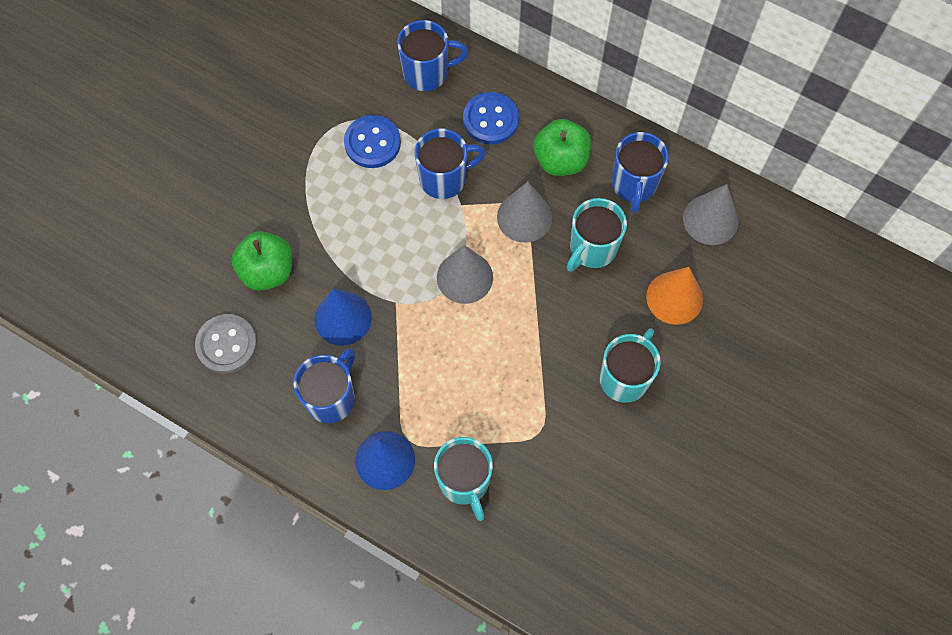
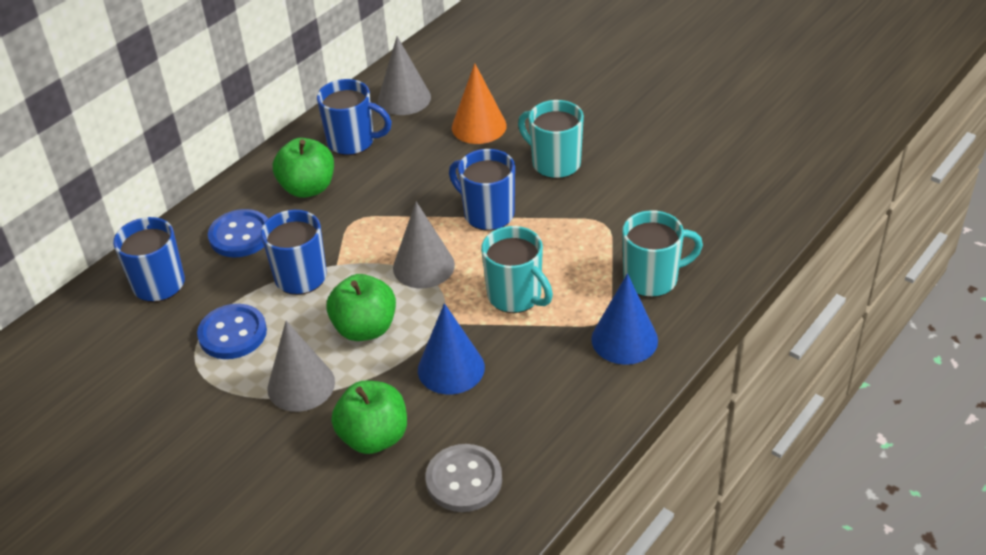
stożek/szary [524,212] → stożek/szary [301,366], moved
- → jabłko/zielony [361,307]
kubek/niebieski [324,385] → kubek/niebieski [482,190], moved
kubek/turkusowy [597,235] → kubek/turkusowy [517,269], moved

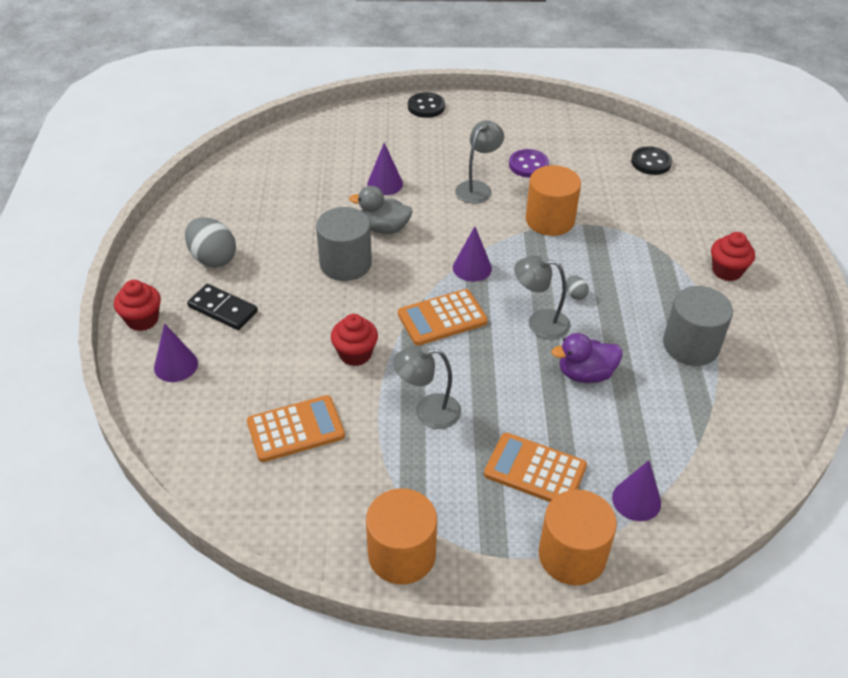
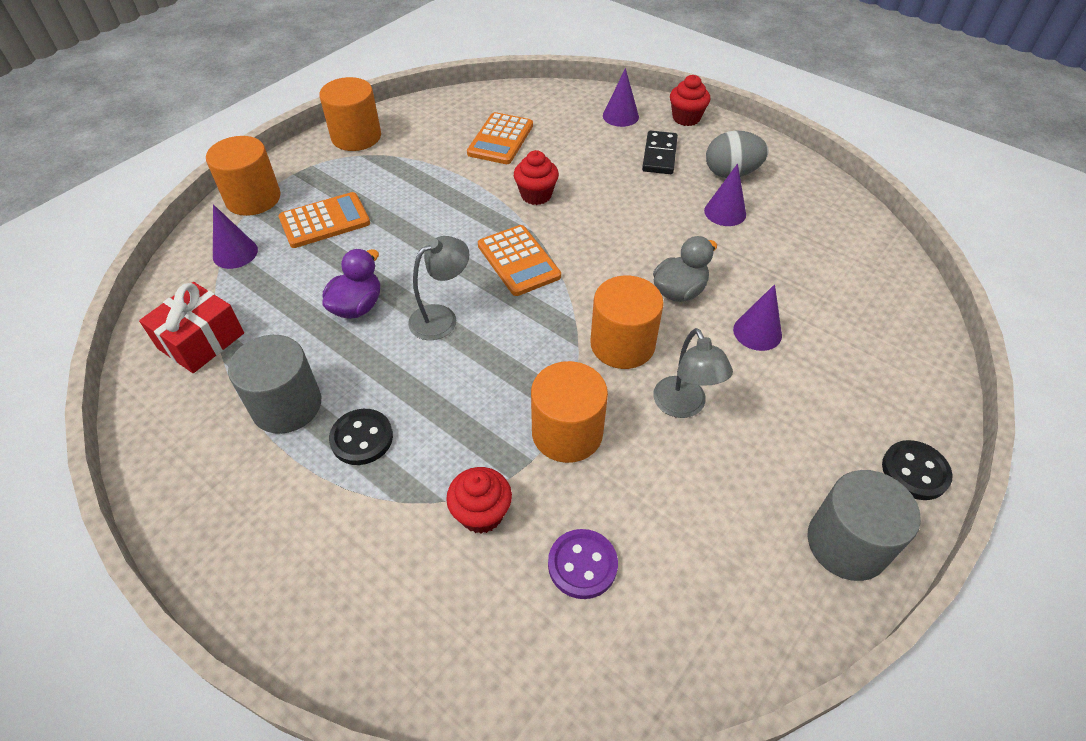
- → prezent/czerwony [191,327]
guzik/czarny [651,160] → guzik/czarny [361,437], moved
muffinka/czerwony [733,256] → muffinka/czerwony [479,500], moved
kalkulator/pomarańczowy [443,317] → kalkulator/pomarańczowy [519,260], 135 degrees clockwise
guzik/fioletowy [529,163] → guzik/fioletowy [583,564], moved
- → walec/pomarańczowy [627,322]
kostka domina/czarny [222,307] → kostka domina/czarny [660,152], 60 degrees counterclockwise
stożek/fioletowy [472,254] → stożek/fioletowy [725,194], moved
walec/szary [344,244] → walec/szary [864,525], moved
lampka/szary [427,387] → -
jajko/szary [577,287] → -

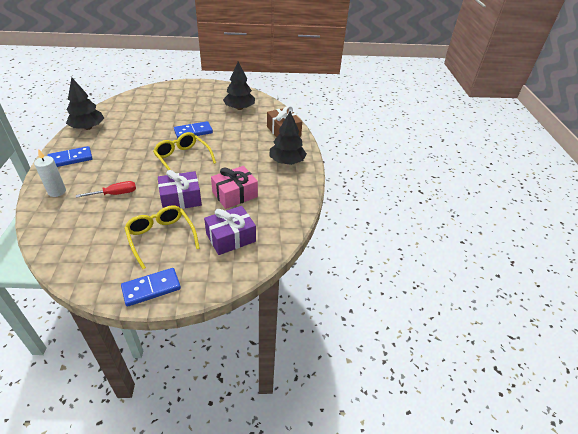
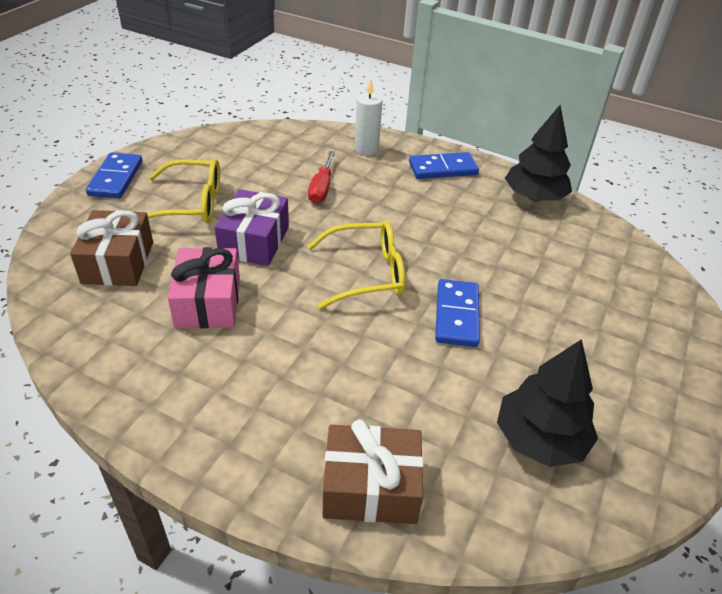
prezent/fioletowy [230,230] → prezent/brązowy [111,248]
kostka domina/niebieski [69,156] → kostka domina/niebieski [444,165], 75 degrees clockwise
drzewko/czarny [288,138] → -

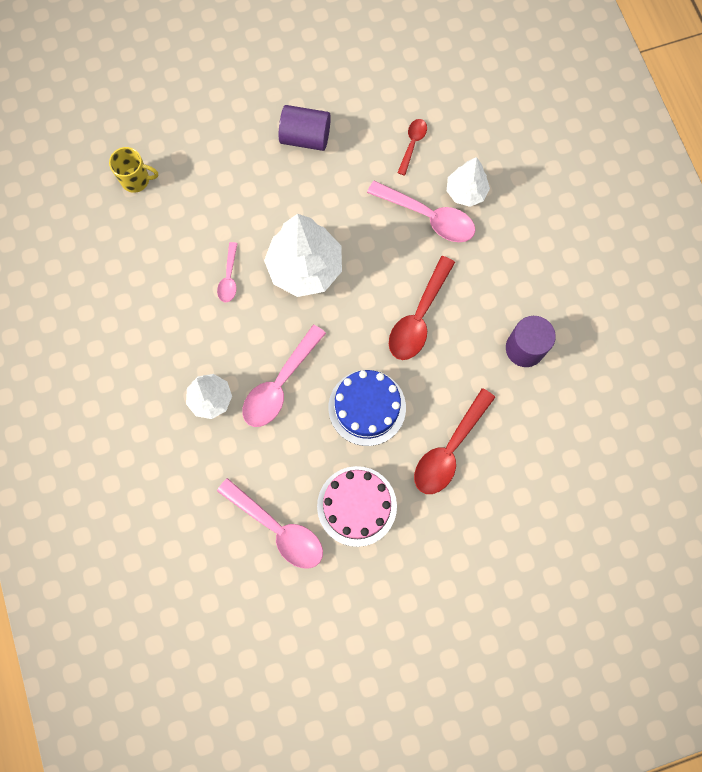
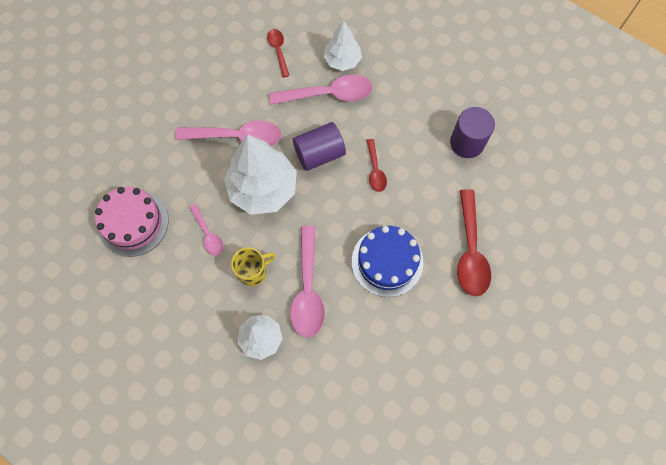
tort/różowy [357,506] → tort/różowy [132,222], moved
łyżka/różowy [270,523] → łyżka/różowy [229,133], moved
kubek/żółty [133,170] → kubek/żółty [253,266], moved
walec/fioletowy [305,128] → walec/fioletowy [319,146], moved
łyżka/czerwony [422,308] → łyżka/czerwony [376,165], x0.55

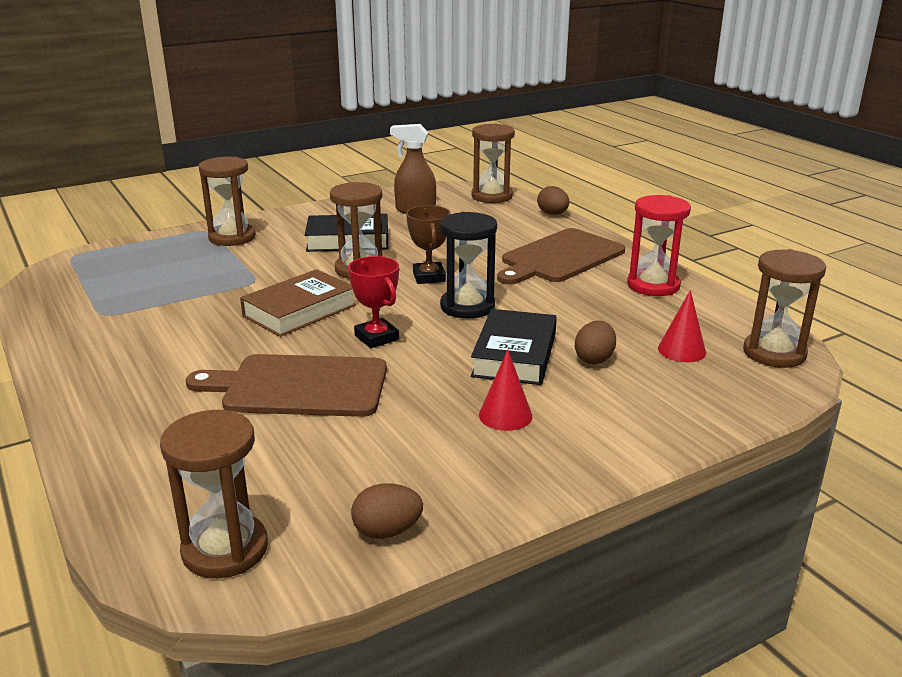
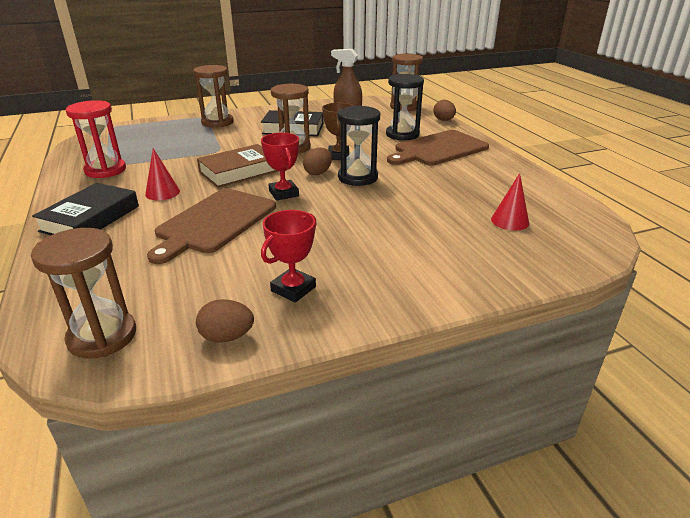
książka/czarny [514,347] → książka/czarny [85,209], moved
klepsydra/czerwony [659,245] → klepsydra/czerwony [96,139], moved
stożek/czerwony [505,390] → stożek/czerwony [162,174], moved
deska do krojenia/brązowy [286,385] → deska do krojenia/brązowy [211,226], 75 degrees counterclockwise
- → puchar/czerwony [289,256]
jajko/brązowy [595,342] → jajko/brązowy [317,161], moved
- → klepsydra/czarny [405,107]
klepsydra/brązowy [784,308] → -

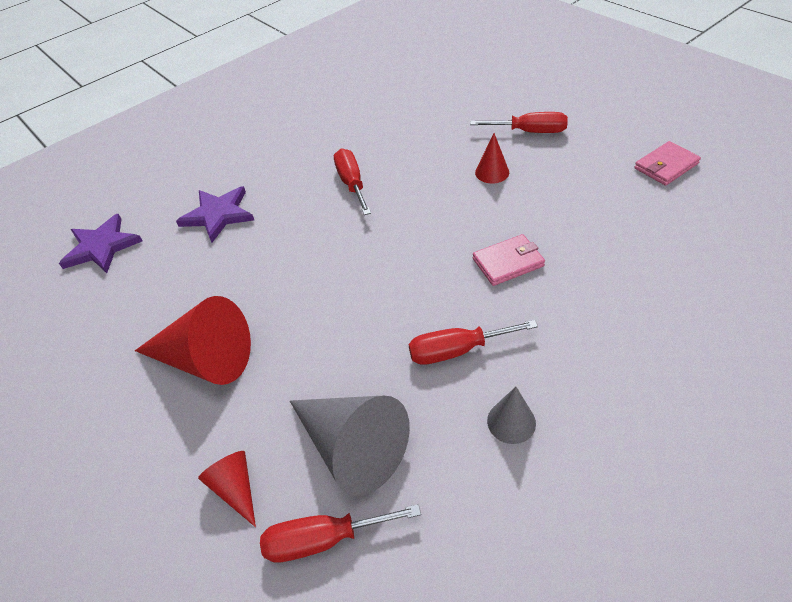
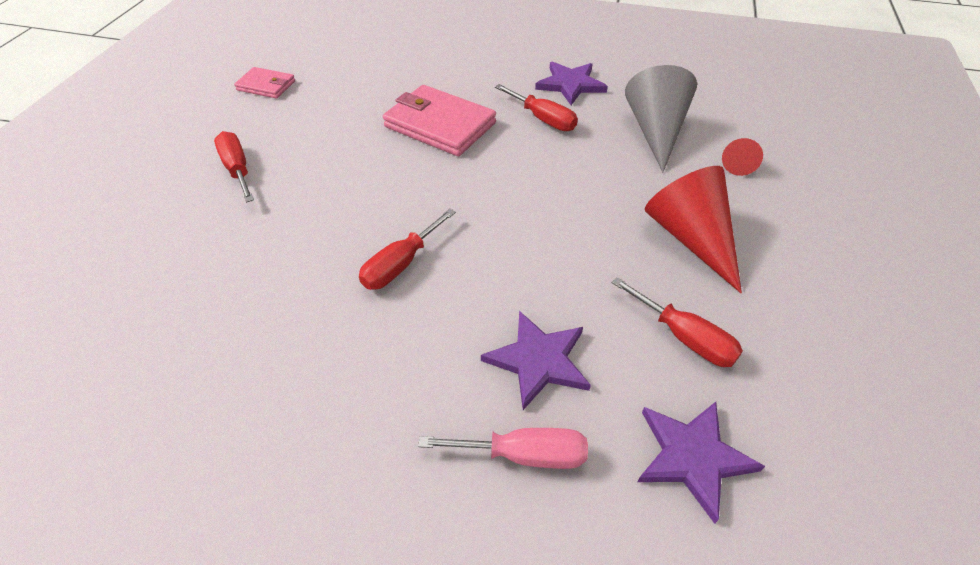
portfel/różowy [509,260] → portfel/różowy [439,120], x1.79
- → śrubokręt/różowy [503,448]
stożek/szary [511,415] → gwiazda/fioletowy [571,83]
śrubokręt/czerwony [340,533] → śrubokręt/czerwony [677,322], moved
stożek/czerwony [492,158] → -

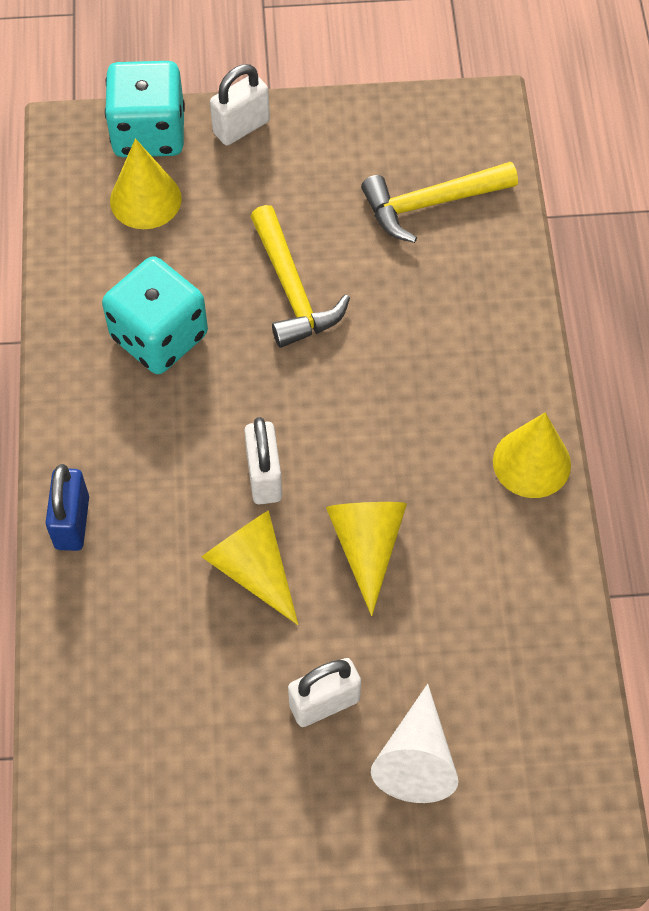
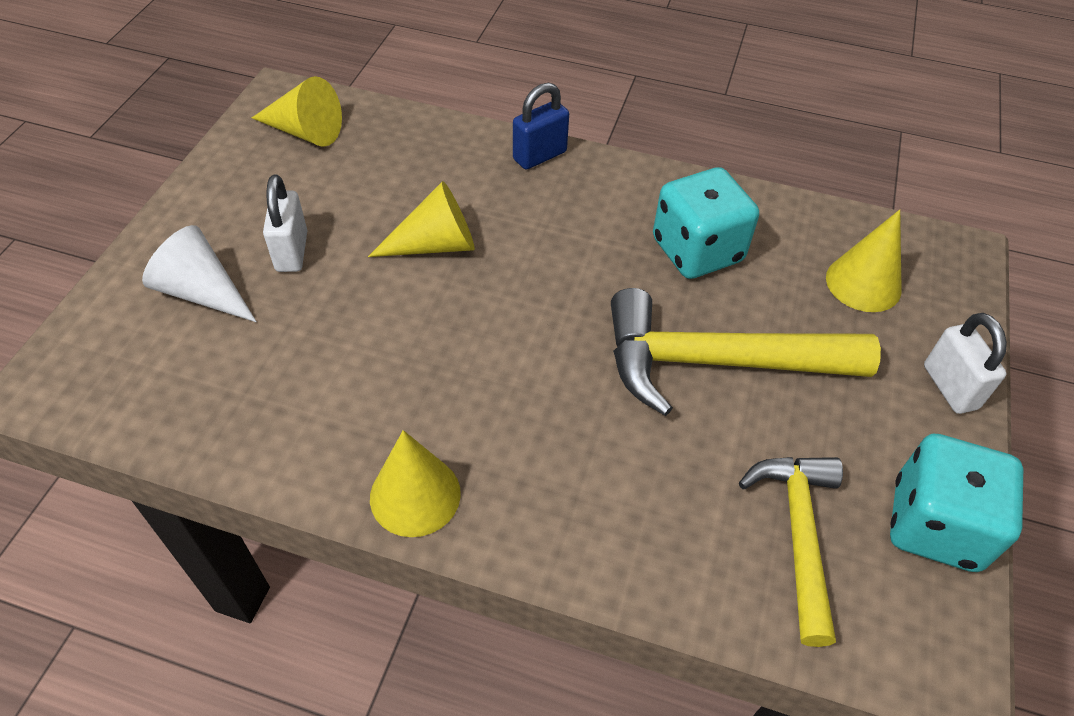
stożek/żółty [366,559] → stożek/żółty [297,111], moved
kłódka/niebieski [67,507] → kłódka/niebieski [541,126], 60 degrees counterclockwise
młotek/żółty [300,276] → młotek/żółty [746,352], x1.52
kostka do gry/turkusowy [145,109] → kostka do gry/turkusowy [956,503], moved
kłódka/biały [263,460] → -

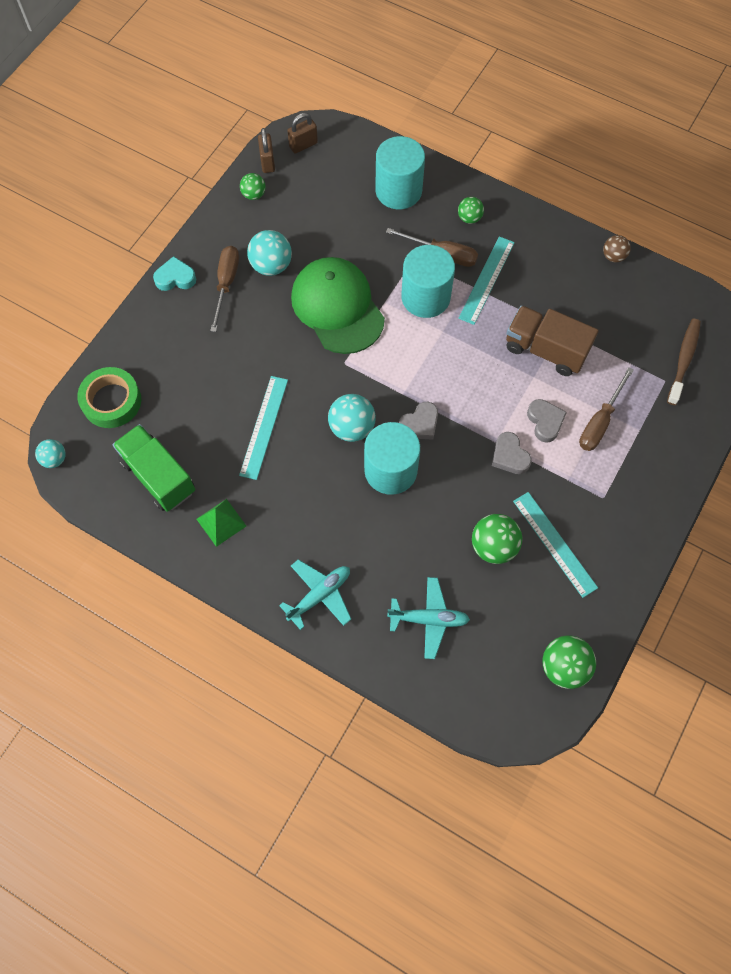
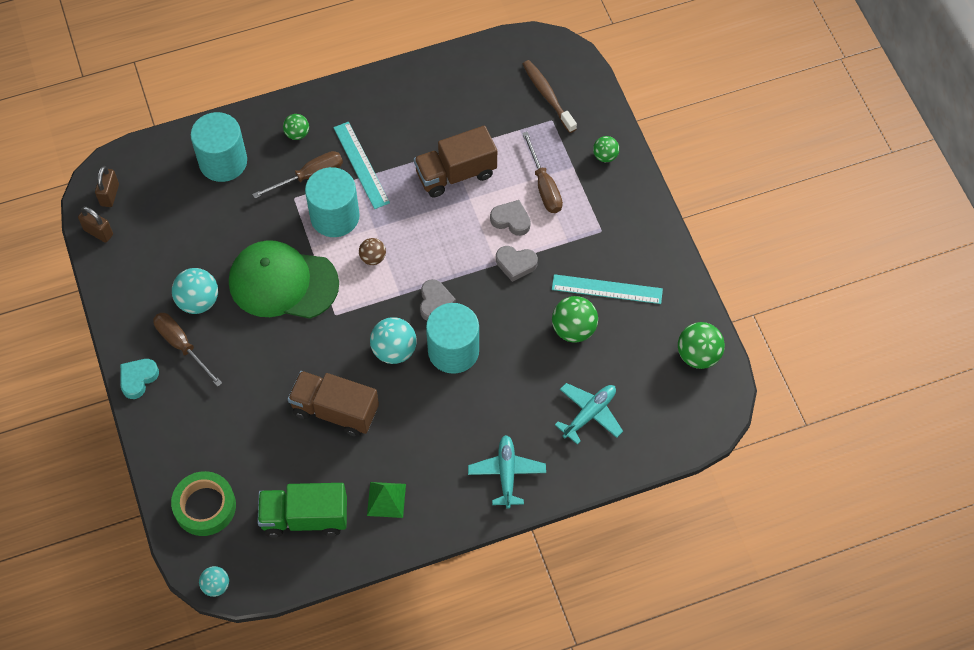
linijka/turkusowy [263,428] → ciężarówka/brązowy [333,404]
piłka/brązowy [617,248] → piłka/brązowy [372,251], moved
piłka/zielony [253,186] → piłka/zielony [606,149], moved

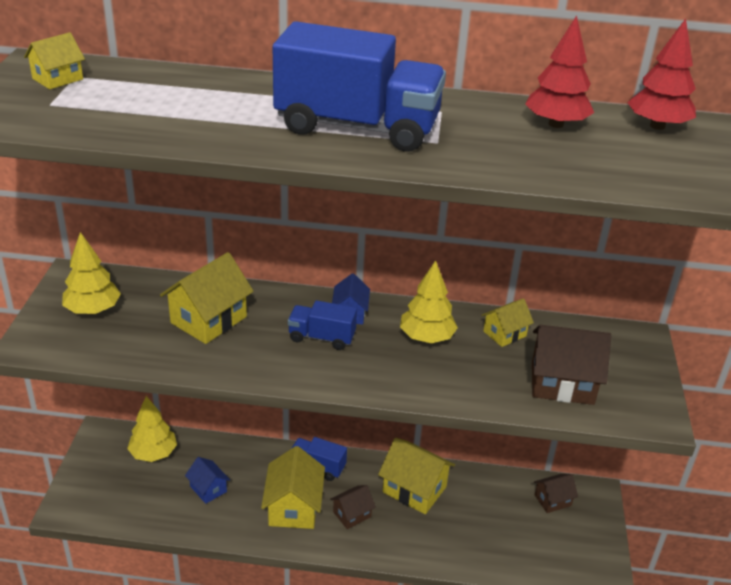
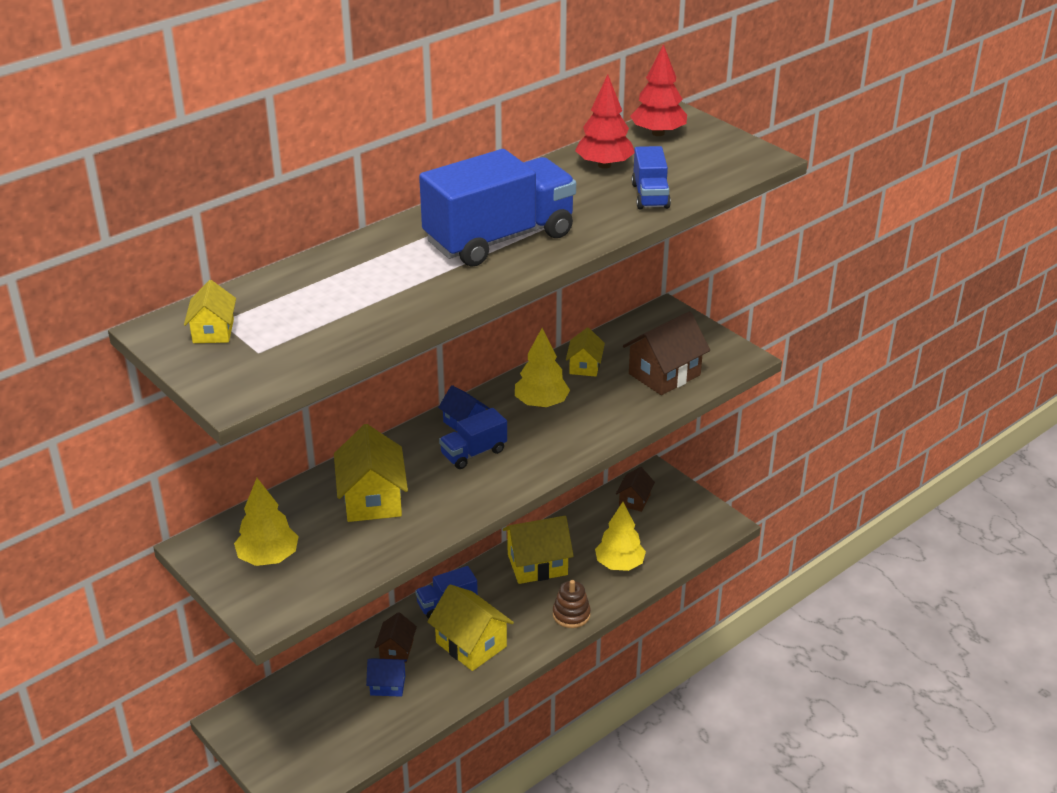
domek/brązowy [353,507] → domek/brązowy [396,637], moved
- → zabawka nakładanka/brązowy [572,604]
drzewko/żółty [152,429] → drzewko/żółty [620,536], moved
- → ciężarówka/niebieski [651,177]

